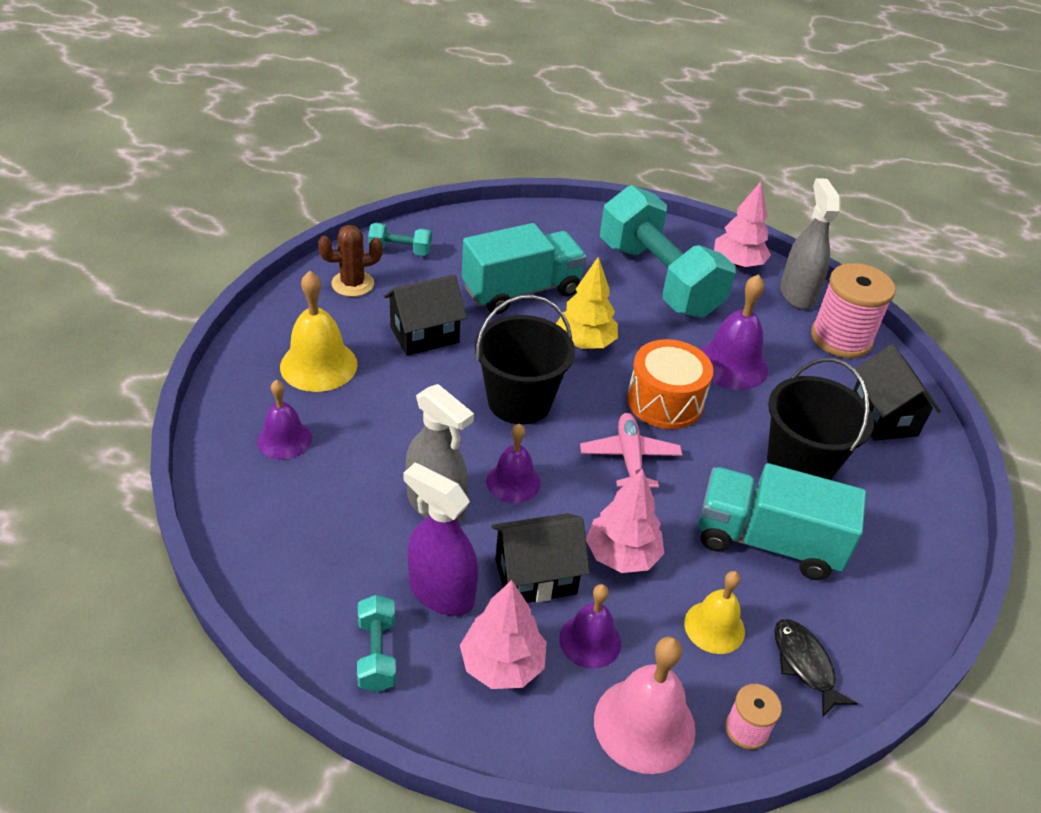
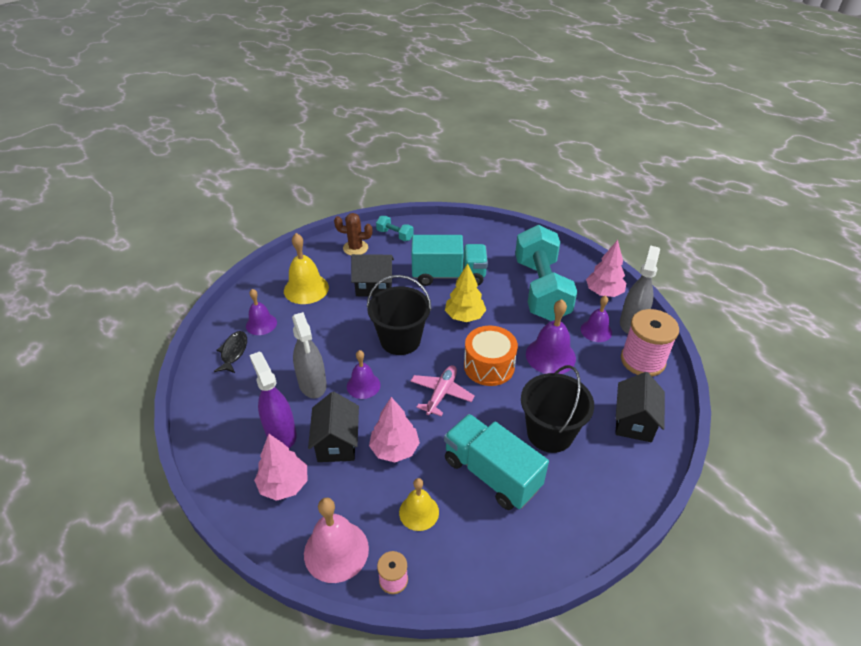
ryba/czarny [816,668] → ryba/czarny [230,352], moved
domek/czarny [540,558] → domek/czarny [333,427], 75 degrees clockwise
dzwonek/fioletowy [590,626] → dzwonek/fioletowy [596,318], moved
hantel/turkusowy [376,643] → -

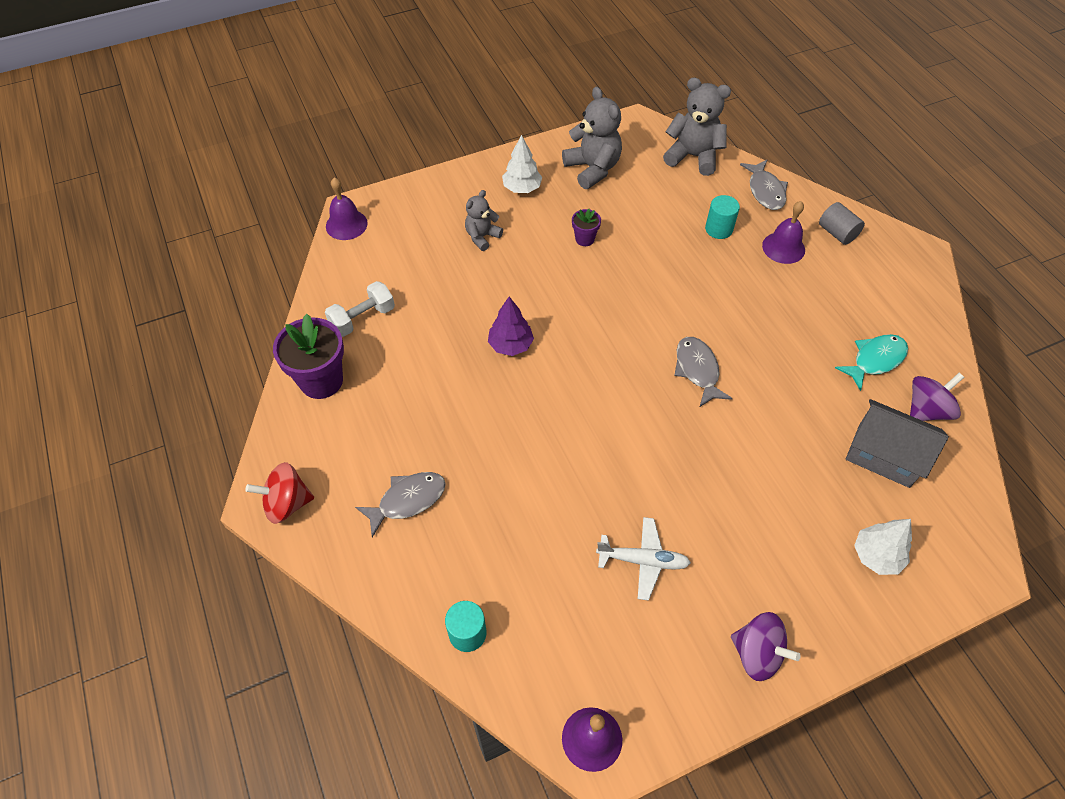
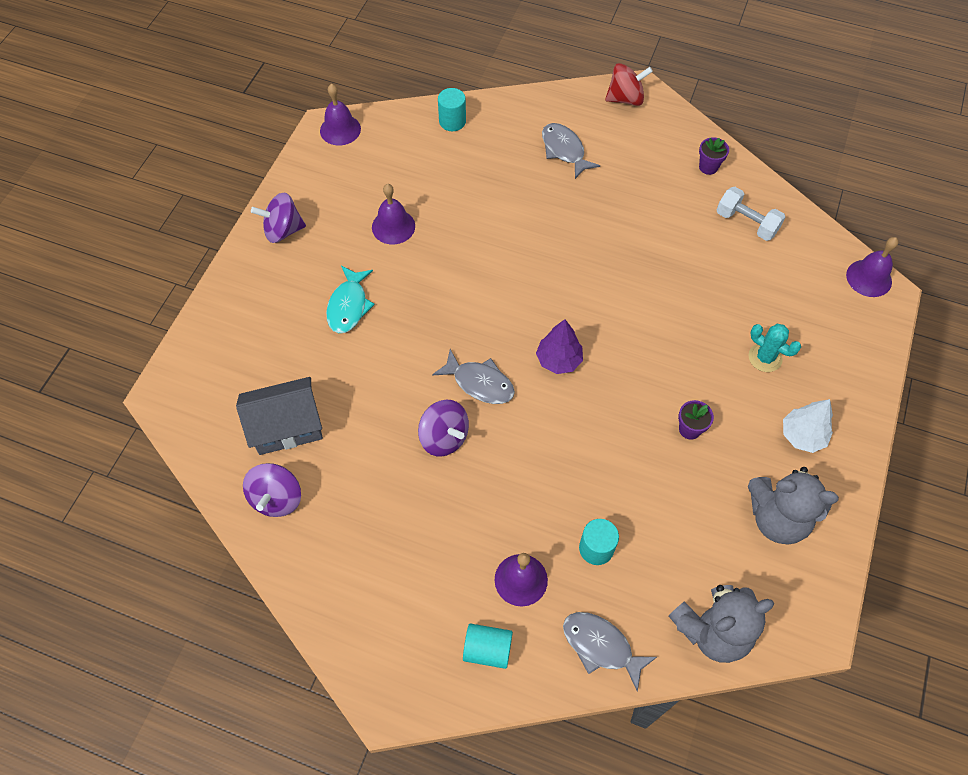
ryba/turkusowy [871,362] → ryba/turkusowy [350,299], moved
samolot/biały [643,559] → dzwonek/fioletowy [393,214]
- → bączek/fioletowy [443,428]
walec/szary [842,223] → walec/turkusowy [488,646]
drzewko/fioletowy [511,326] → drzewko/fioletowy [559,346], moved
ryba/szary [400,504] → ryba/szary [571,151], 135 degrees clockwise
bączek/czerwony [279,493] → bączek/czerwony [629,84], 45 degrees clockwise
doniczka/fioletowy [308,356] → doniczka/fioletowy [714,156], x0.50
hantel/biały [360,309] → hantel/biały [751,214], 60 degrees counterclockwise
miś/szary [484,220] → kaktus/turkusowy [775,348]
drzewko/biały [883,547] → -

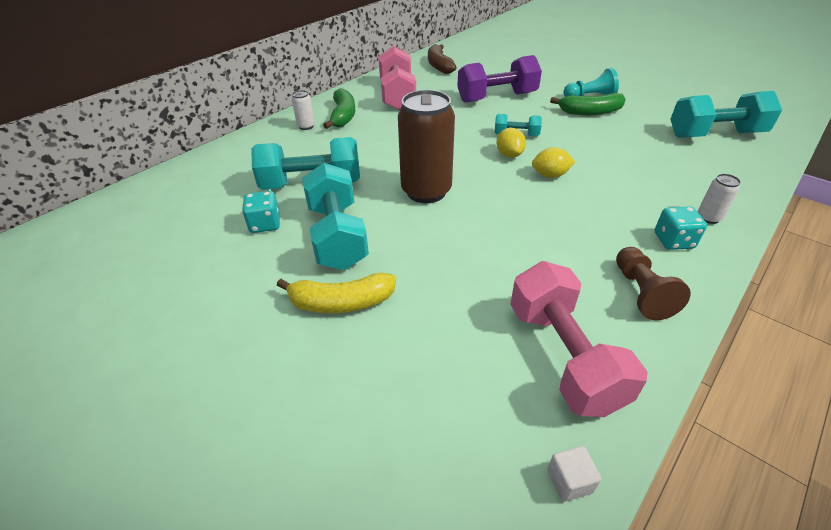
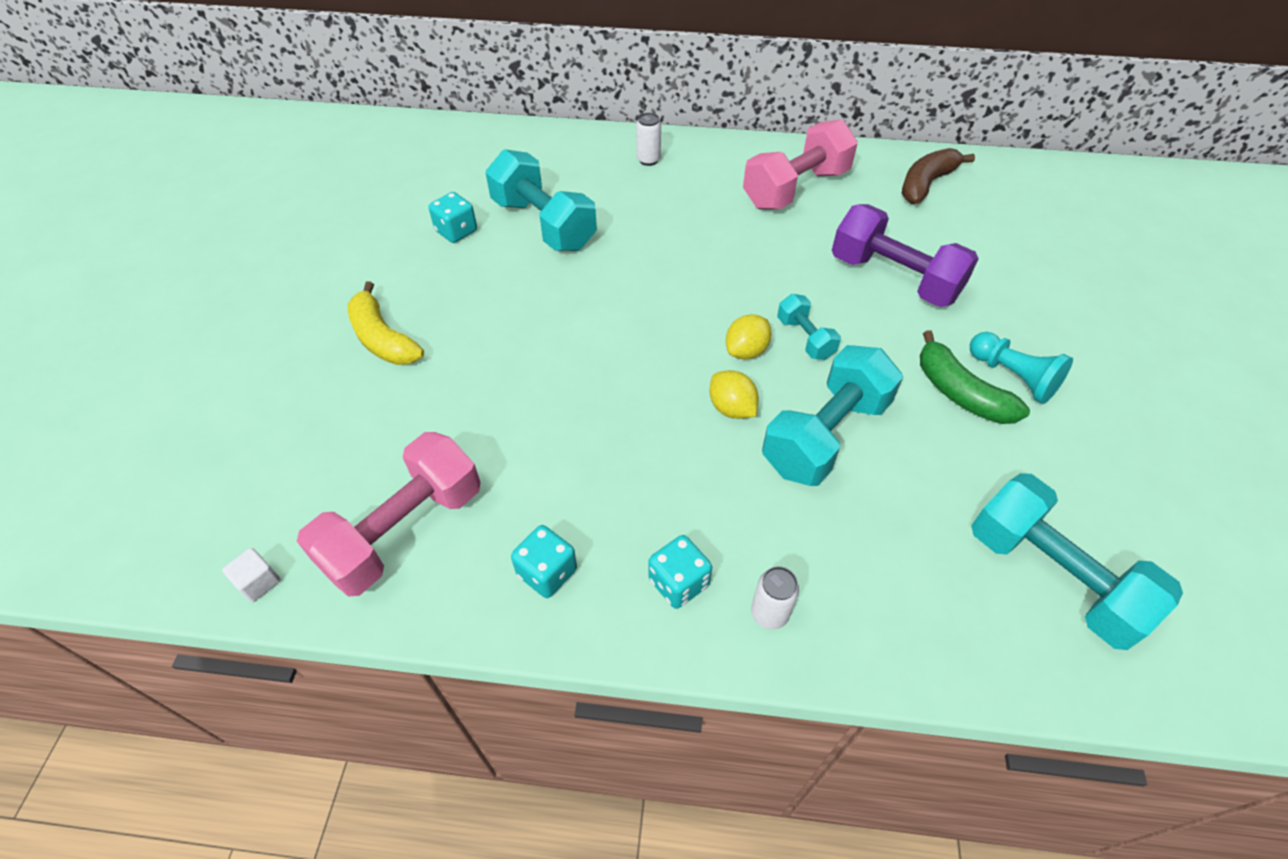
pionek/brązowy [653,283] → kostka do gry/turkusowy [544,561]
hantel/turkusowy [335,216] → hantel/turkusowy [832,415], moved
banan/zielony [339,108] → -
puszka/brązowy [426,146] → -

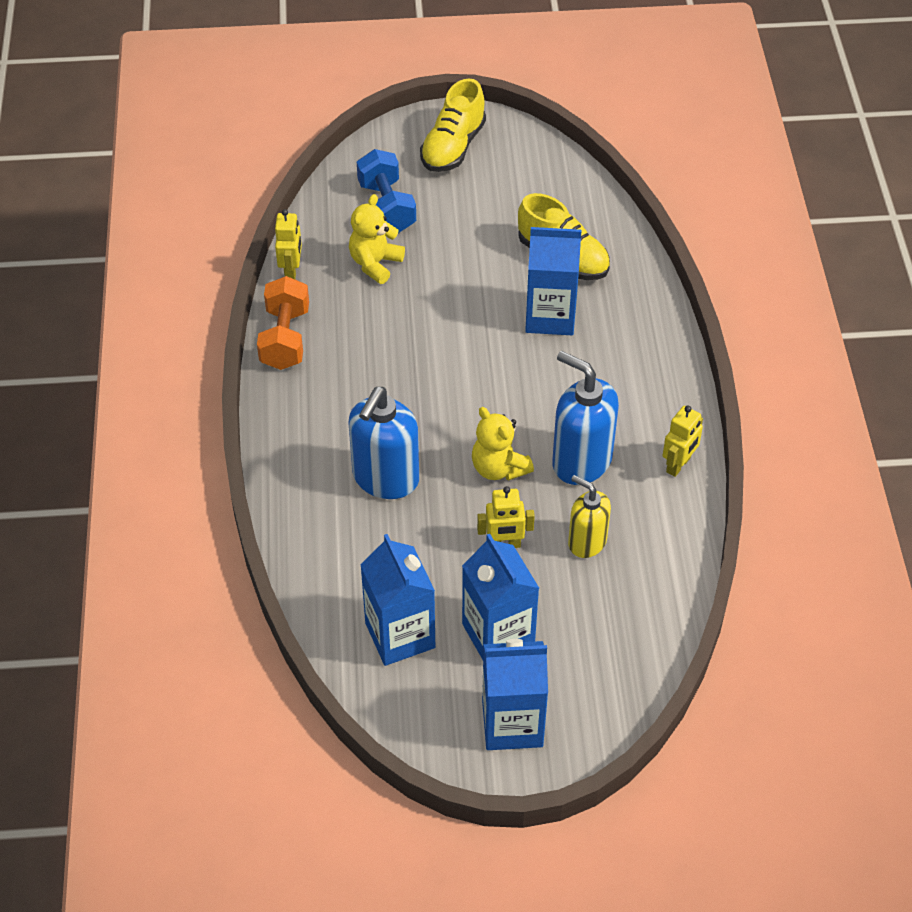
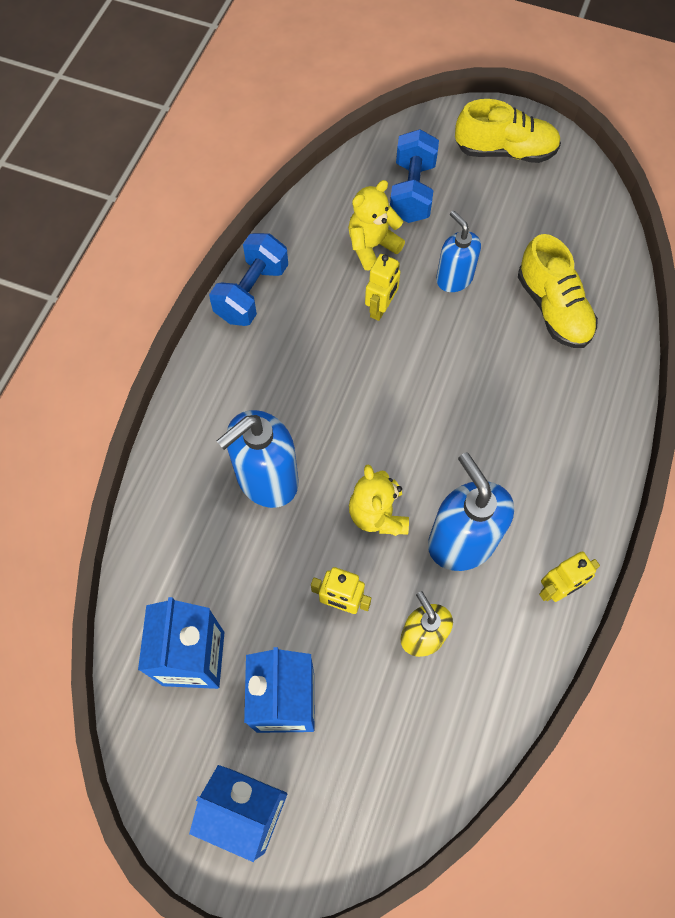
hantel/pomarańczowy [283,323] → hantel/niebieski [248,279]
robot/żółty [288,244] → robot/żółty [382,287], moved
- → dozownik mydła/niebieski [458,251]
but/żółty [453,125] → but/żółty [508,131], 135 degrees counterclockwise
karton mleka/niebieski [553,281] → -

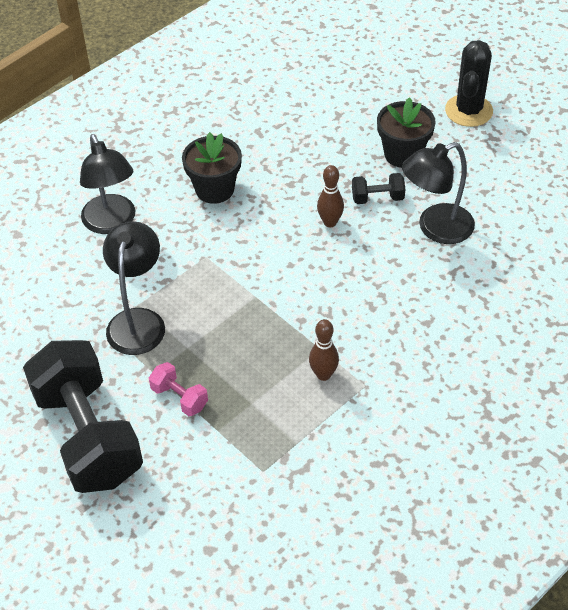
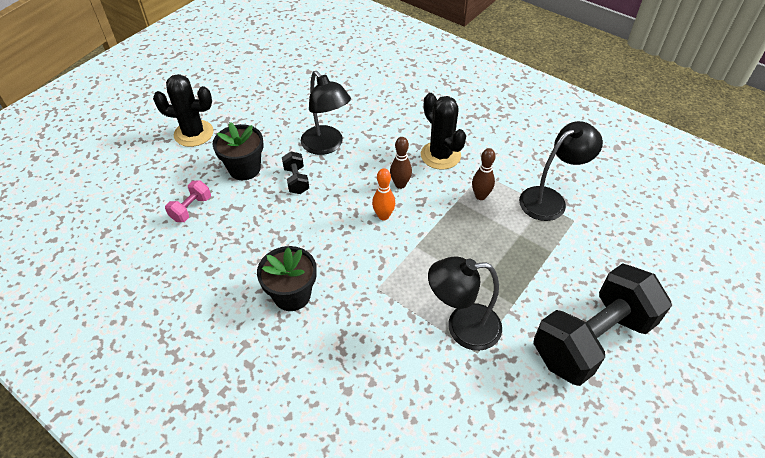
hantel/różowy [178,389] → hantel/różowy [188,201], moved
- → kręgiel/pomarańczowy [383,194]
kręgiel/brązowy [330,196] → kręgiel/brązowy [401,163], moved
- → kaktus/czarny [443,131]
lampka/czarny [107,184] → lampka/czarny [561,171], moved

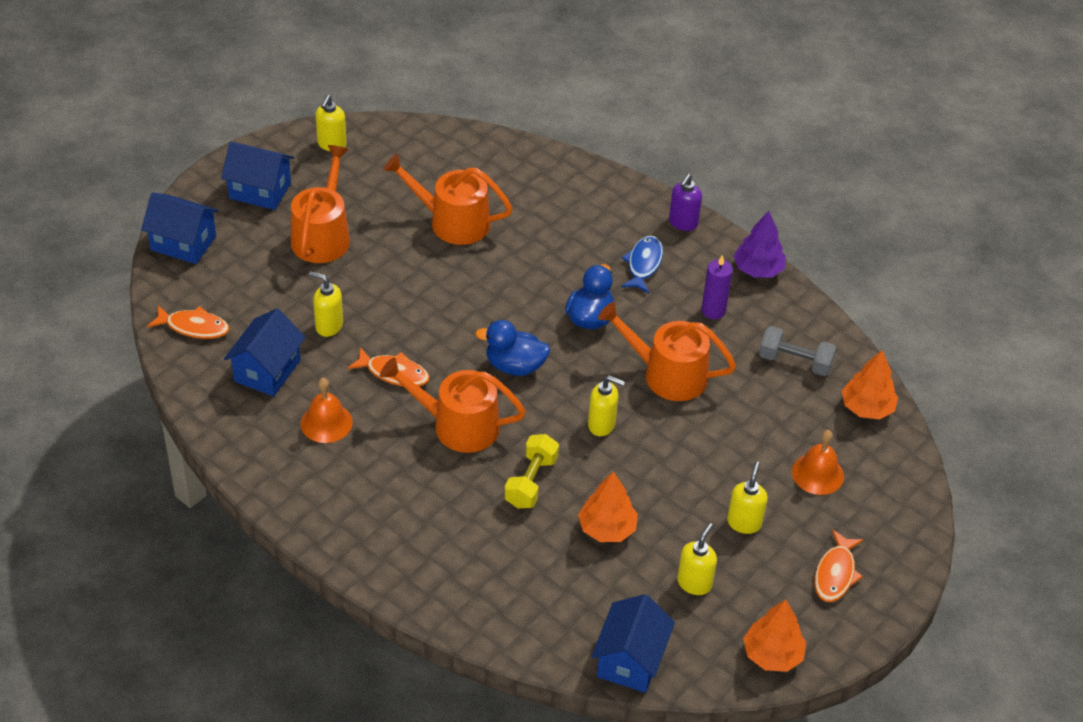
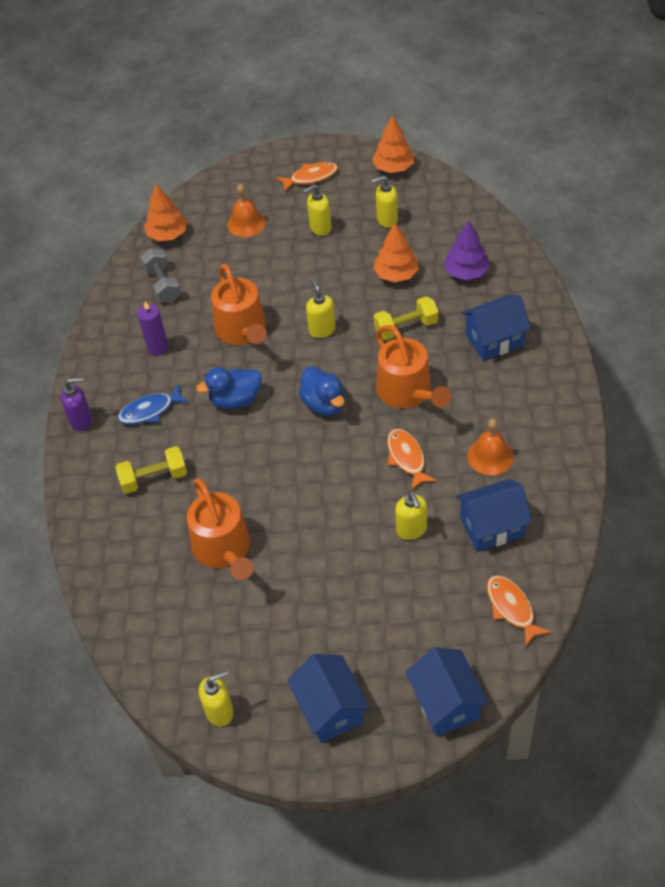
- → hantel/żółty [151,470]
drzewko/fioletowy [759,244] → drzewko/fioletowy [467,250], moved
domek/niebieski [633,643] → domek/niebieski [496,328], moved
konewka/pomarańczowy [320,204] → -

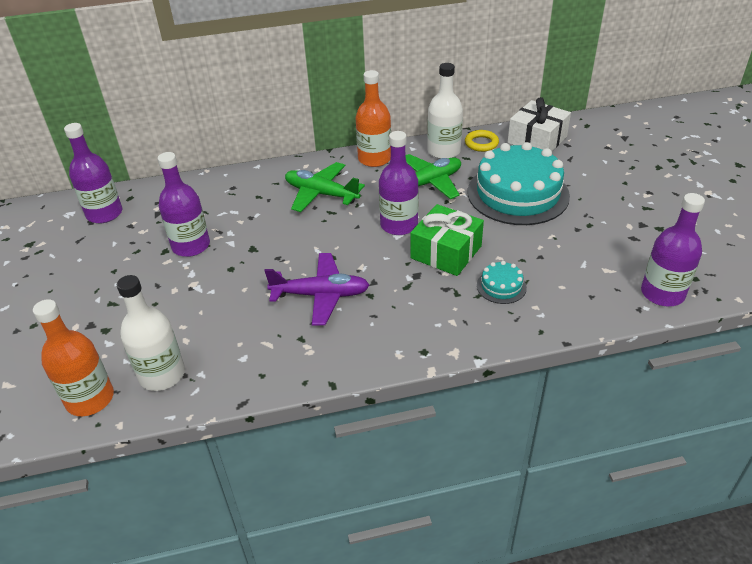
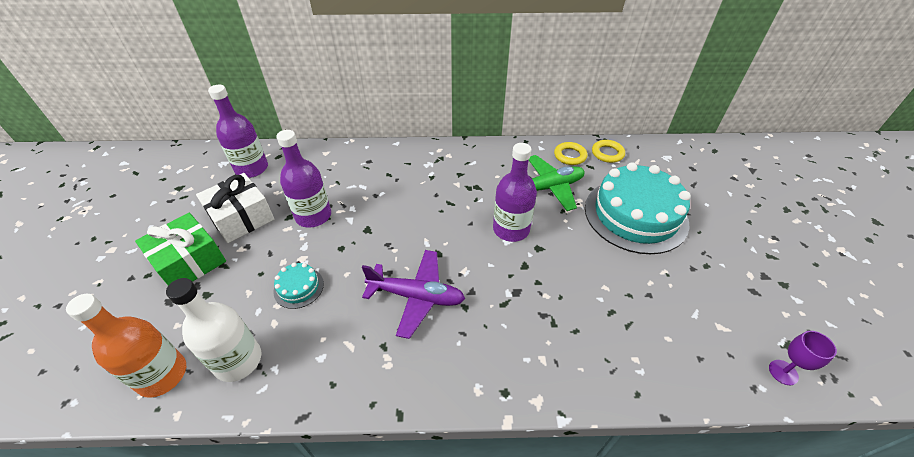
prezent/zielony [447,240] → prezent/zielony [180,249], moved
prezent/biały [539,124] → prezent/biały [235,208], moved
tort/turkusowy [502,282] → tort/turkusowy [298,286], moved
butelka/biały [445,111] → pierścień/żółty [570,153]
butelka/fioletowy [673,249] → kielich/fioletowy [803,358]
samolot/zielony [325,187] → -
butelka/pomarańczowy [373,118] → -

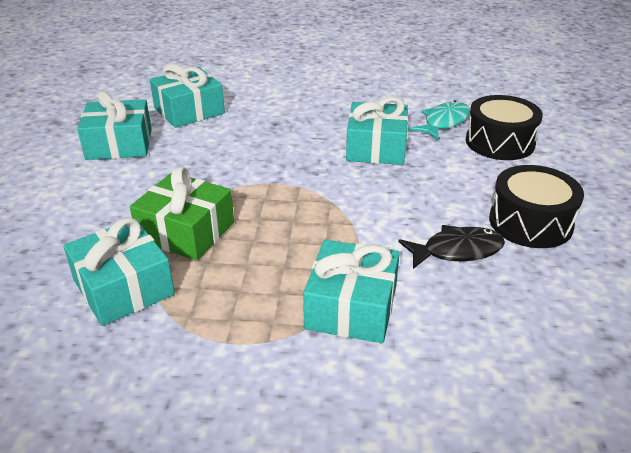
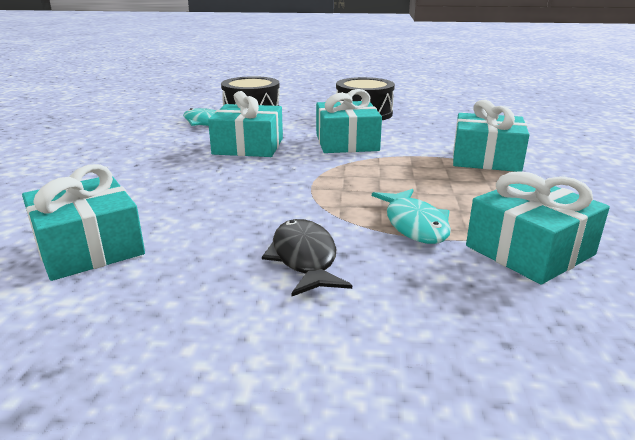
ryba/czarny [451,247] → ryba/czarny [307,257], moved
prezent/turkusowy [114,125] → prezent/turkusowy [349,121], moved
prezent/zielony [182,214] → ryba/turkusowy [411,216]

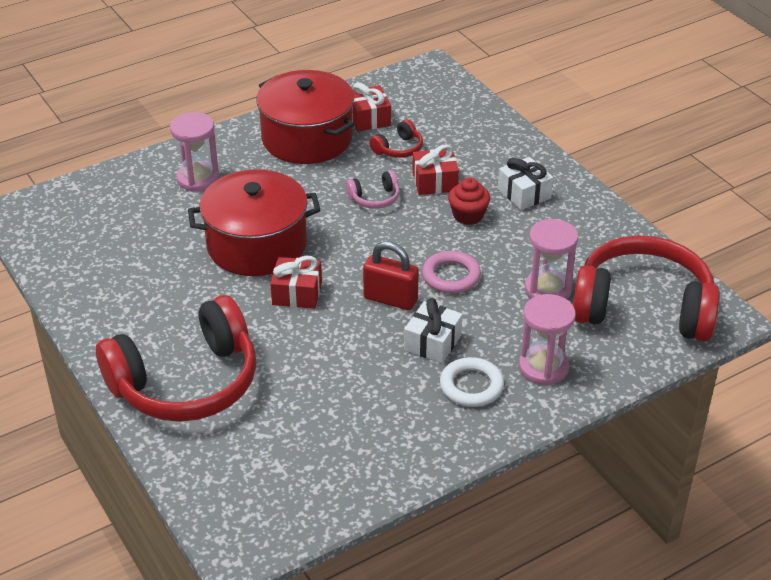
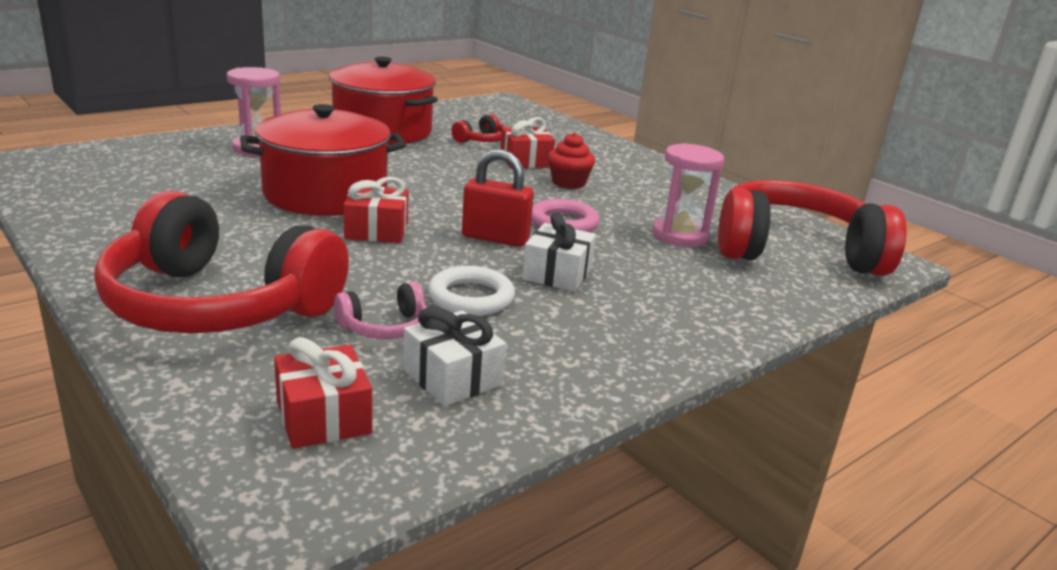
słuchawki/czerwony [176,358] → słuchawki/czerwony [221,262], 60 degrees clockwise
prezent/czerwony [371,106] → prezent/czerwony [323,393], moved
słuchawki/różowy [373,189] → słuchawki/różowy [380,310], moved
prezent/biały [525,183] → prezent/biały [454,356], moved
pierścień/biały [472,382] → pierścień/biały [471,291], moved
klepsydra/różowy [547,339] → -

